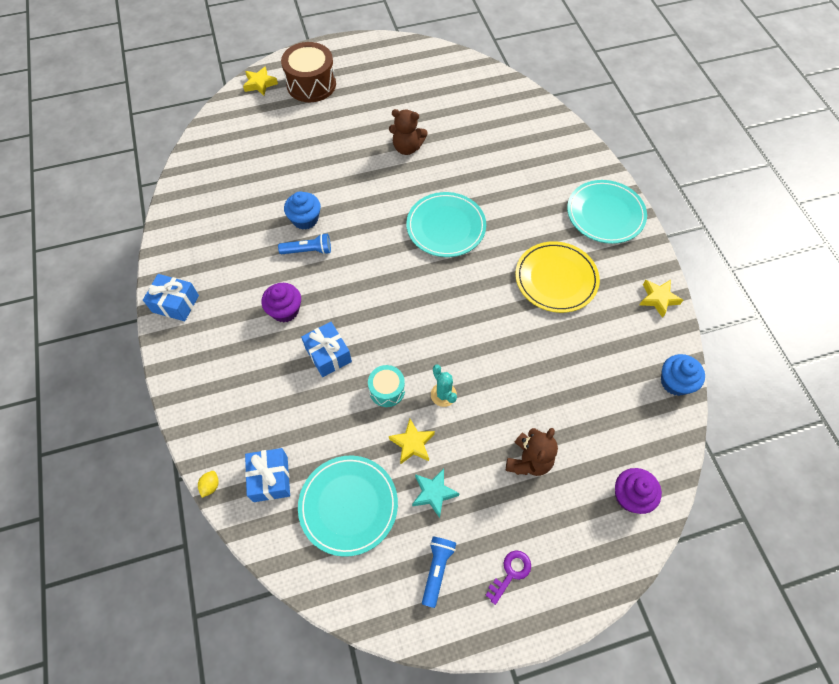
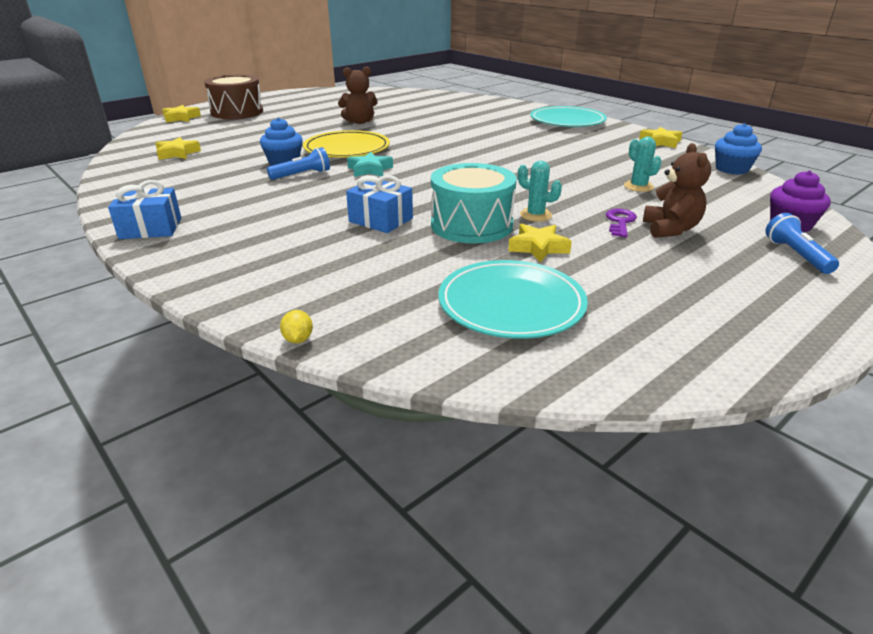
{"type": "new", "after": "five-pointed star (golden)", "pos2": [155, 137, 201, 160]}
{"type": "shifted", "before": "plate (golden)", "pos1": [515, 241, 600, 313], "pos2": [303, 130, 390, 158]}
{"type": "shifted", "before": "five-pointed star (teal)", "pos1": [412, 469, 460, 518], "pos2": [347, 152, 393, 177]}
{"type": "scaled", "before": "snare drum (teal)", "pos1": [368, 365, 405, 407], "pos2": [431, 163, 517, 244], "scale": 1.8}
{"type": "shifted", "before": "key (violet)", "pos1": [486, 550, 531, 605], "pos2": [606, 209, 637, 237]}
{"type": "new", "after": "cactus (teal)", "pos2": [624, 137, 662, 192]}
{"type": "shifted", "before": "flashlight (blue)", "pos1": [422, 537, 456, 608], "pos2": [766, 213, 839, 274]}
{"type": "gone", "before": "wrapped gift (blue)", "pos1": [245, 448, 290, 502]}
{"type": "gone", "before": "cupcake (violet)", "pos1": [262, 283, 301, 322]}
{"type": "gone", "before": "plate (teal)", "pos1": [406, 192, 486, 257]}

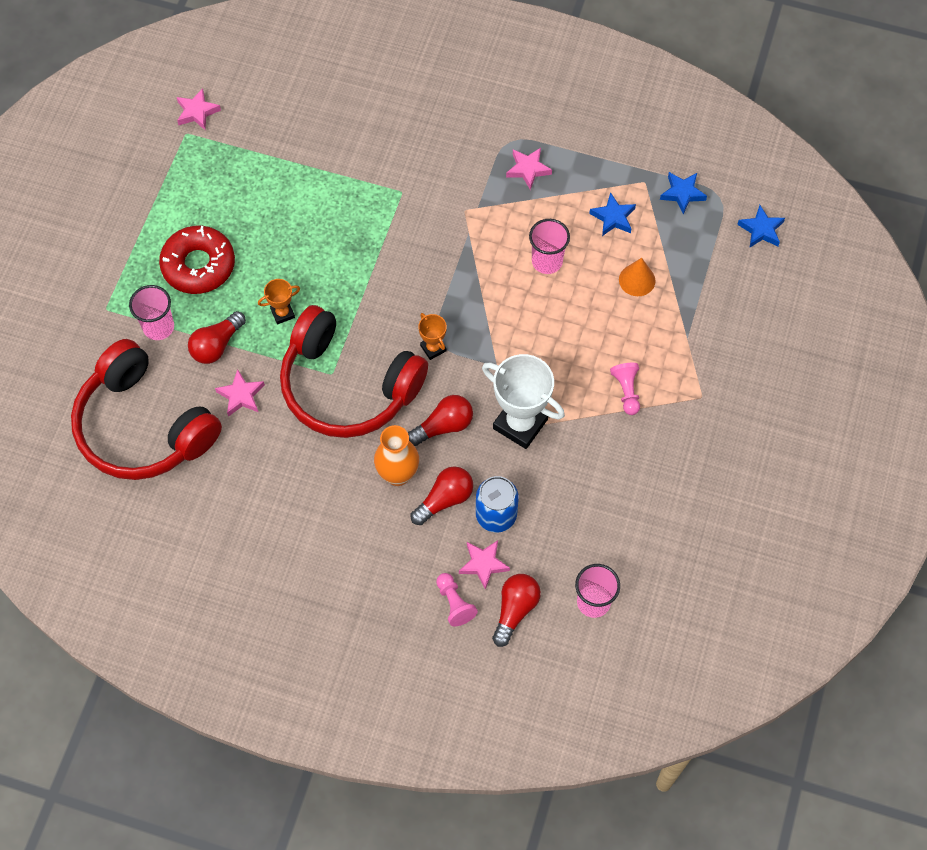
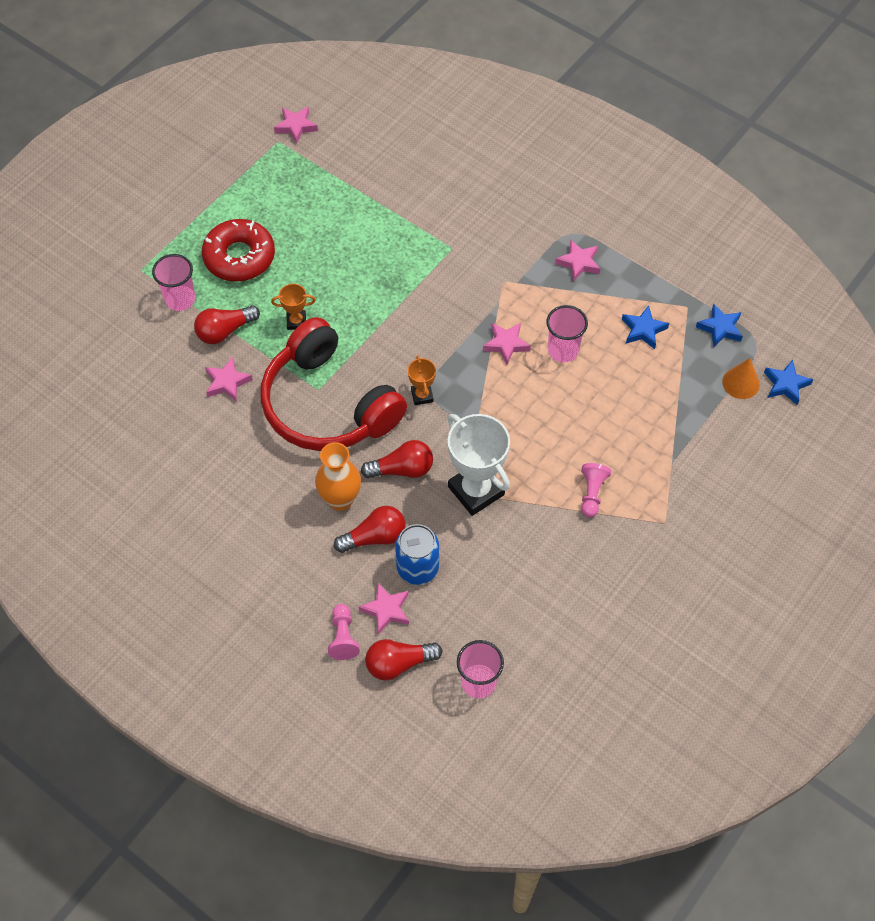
{"type": "rotated", "before": "lightbulb (red)", "pos1": [492, 574, 541, 647], "pos2": [365, 639, 442, 681], "turn": -150}
{"type": "new", "after": "five-pointed star (rosy)", "pos2": [483, 323, 531, 365]}
{"type": "shifted", "before": "solid cone (orange)", "pos1": [619, 258, 655, 296], "pos2": [722, 358, 760, 399]}
{"type": "gone", "before": "headphones (red)", "pos1": [71, 339, 222, 480]}

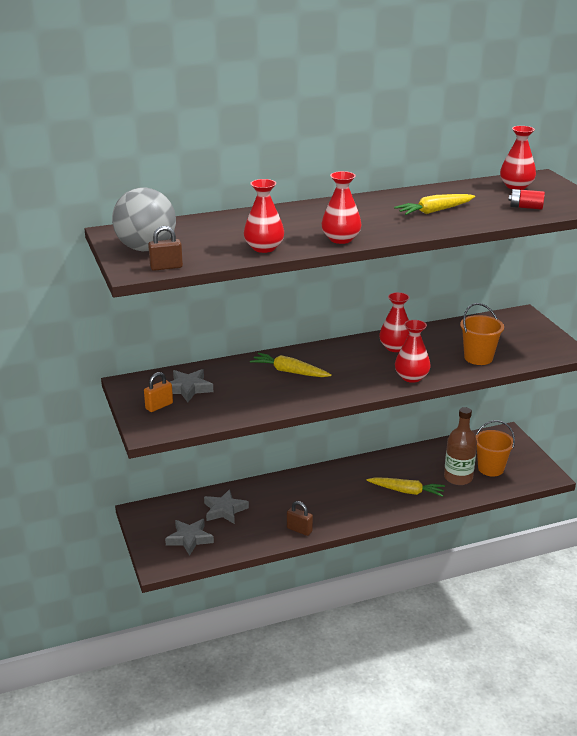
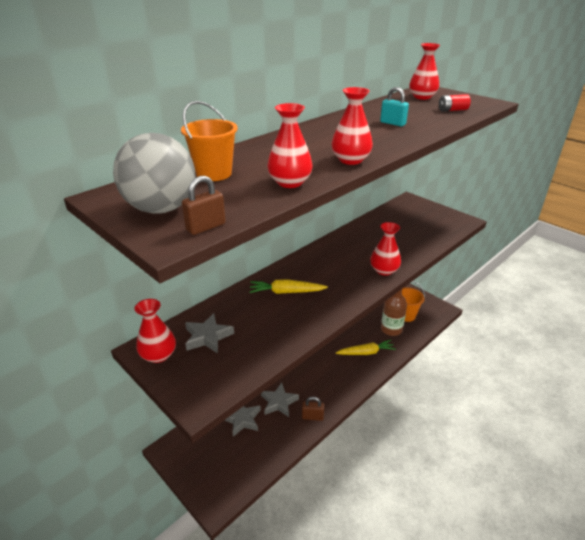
{"type": "shifted", "before": "tall vase (red)", "pos1": [379, 292, 410, 352], "pos2": [135, 299, 176, 363]}
{"type": "shifted", "before": "sand bucket (orange)", "pos1": [460, 303, 504, 365], "pos2": [181, 101, 238, 181]}
{"type": "shifted", "before": "five-pointed star (grey)", "pos1": [165, 519, 214, 556], "pos2": [261, 383, 299, 417]}
{"type": "swapped", "before": "toy carrot (golden)", "after": "small lock (teal)", "pos1": [394, 194, 475, 215], "pos2": [380, 87, 409, 126]}
{"type": "gone", "before": "small lock (orange)", "pos1": [144, 372, 173, 412]}

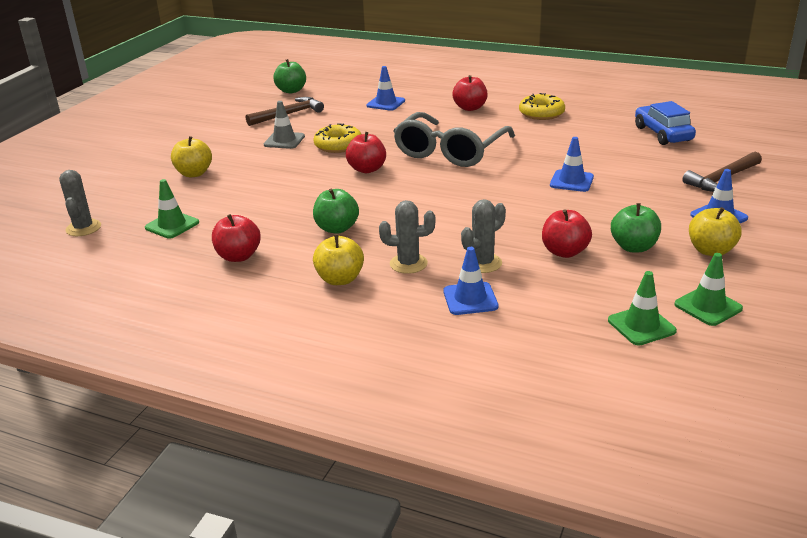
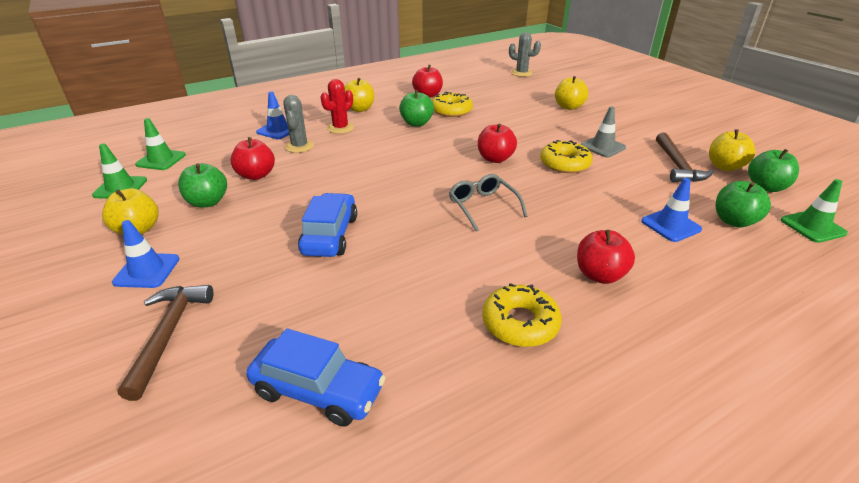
{"type": "swapped", "before": "traffic cone (blue)", "after": "toy car (blue)", "pos1": [550, 137, 594, 192], "pos2": [298, 193, 357, 257]}
{"type": "repainted", "before": "cactus (grey)", "after": "cactus (red)", "pos1": [379, 200, 435, 274], "pos2": [320, 79, 354, 134]}
{"type": "new", "after": "doughnut (golden)", "pos2": [432, 92, 473, 117]}
{"type": "scaled", "before": "eyeglasses (grey)", "pos1": [393, 112, 515, 167], "pos2": [449, 174, 528, 232], "scale": 0.53}
{"type": "new", "after": "apple (golden)", "pos2": [709, 129, 756, 171]}
{"type": "new", "after": "apple (emerald)", "pos2": [715, 181, 771, 228]}
{"type": "shifted", "before": "traffic cone (emerald)", "pos1": [145, 179, 199, 239], "pos2": [781, 179, 848, 243]}

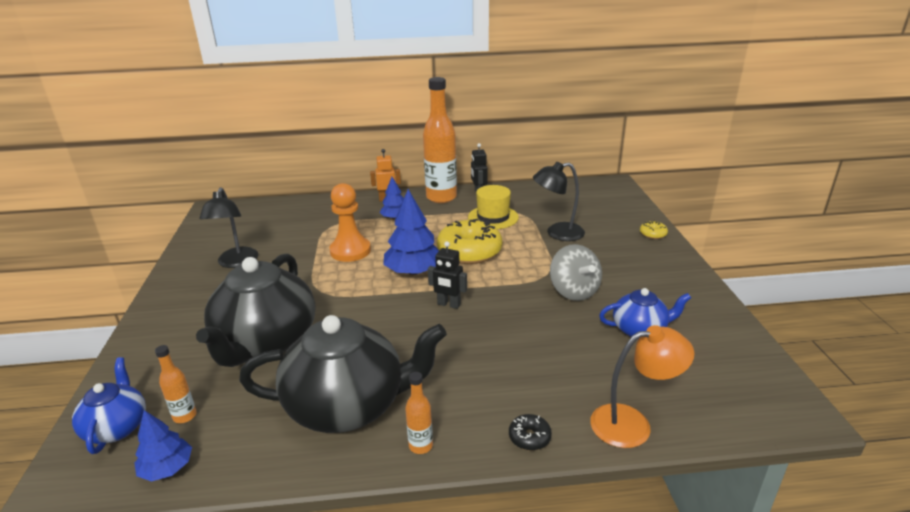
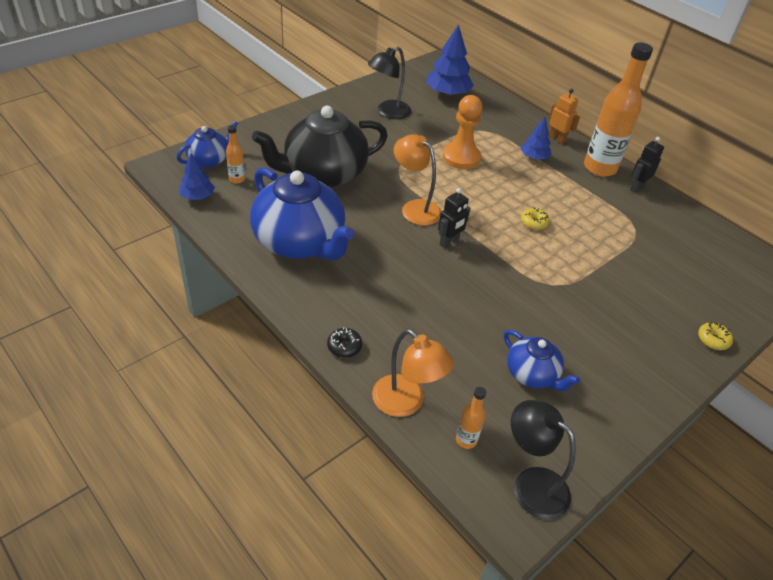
{"type": "repainted", "before": "china teapot (black)", "after": "china teapot (blue)", "pos1": [239, 315, 447, 433], "pos2": [250, 167, 355, 260]}
{"type": "new", "after": "lamp (orange)", "pos2": [394, 134, 441, 226]}
{"type": "shifted", "before": "fir tree (blue)", "pos1": [383, 189, 439, 275], "pos2": [426, 24, 474, 96]}
{"type": "rotated", "before": "robot (black)", "pos1": [428, 241, 467, 309], "pos2": [438, 188, 470, 248], "turn": -120}
{"type": "shifted", "before": "drink bottle (orange)", "pos1": [405, 372, 433, 454], "pos2": [456, 387, 486, 449]}
{"type": "shifted", "before": "lamp (black)", "pos1": [533, 162, 585, 241], "pos2": [511, 400, 576, 520]}
{"type": "scaled", "before": "doughnut (golden)", "pos1": [437, 219, 502, 264], "pos2": [521, 208, 550, 230], "scale": 0.43}
{"type": "gone", "before": "top hat (golden)", "pos1": [468, 185, 519, 229]}
{"type": "gone", "before": "toy top (grey)", "pos1": [550, 244, 602, 301]}

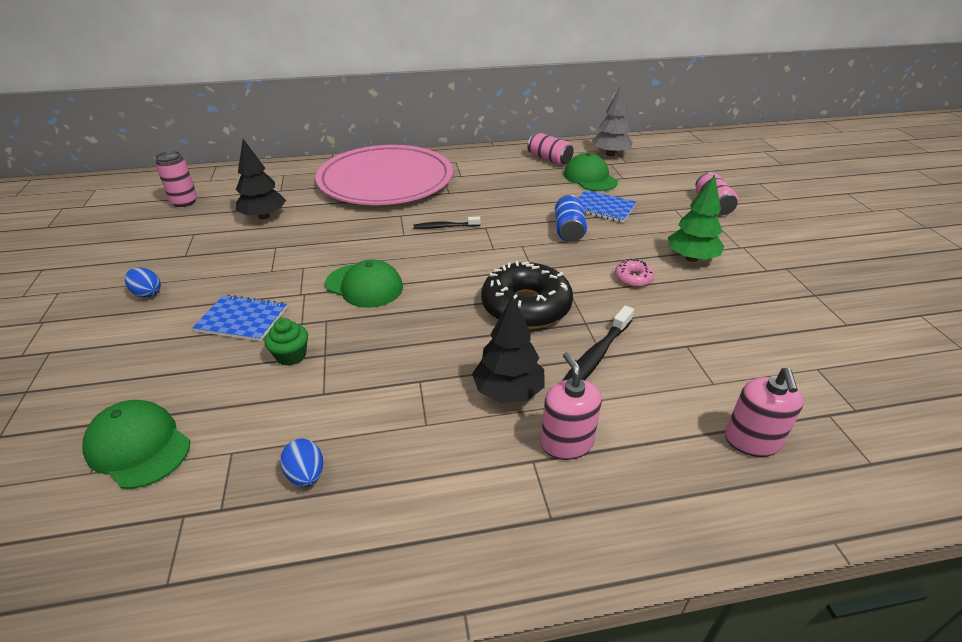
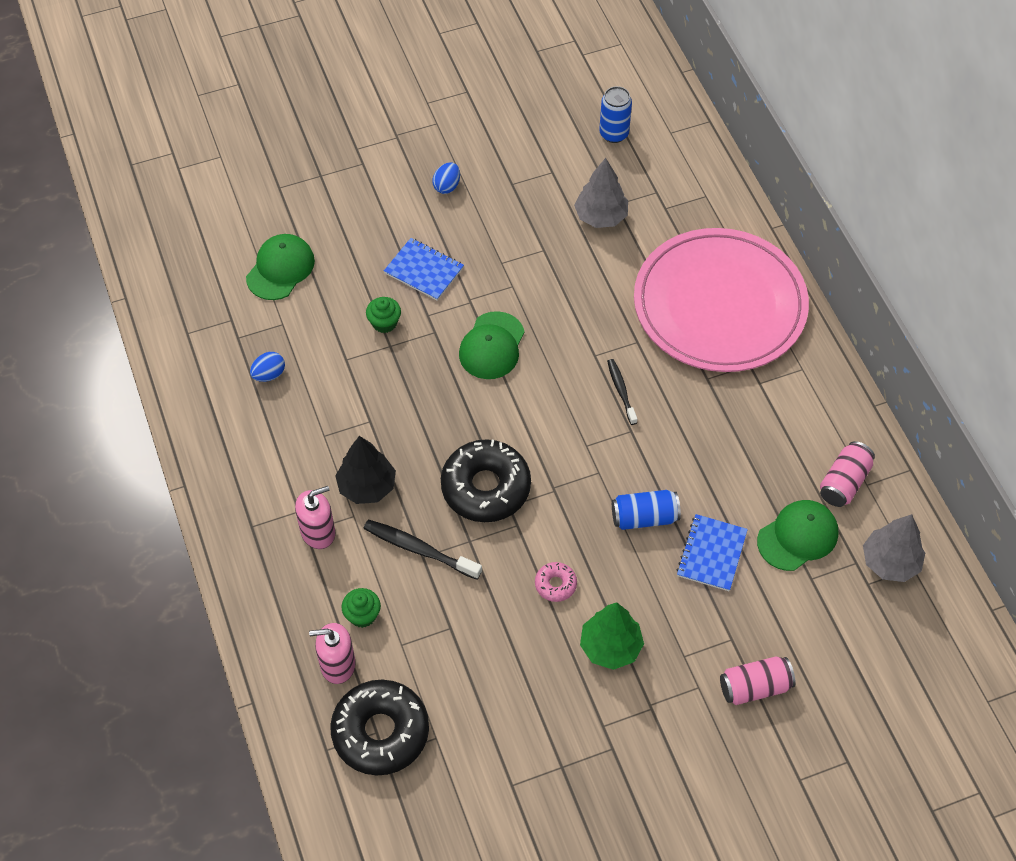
{"type": "new", "after": "doughnut (black)", "pos2": [330, 680, 429, 775]}
{"type": "new", "after": "cupcake (emerald)", "pos2": [342, 588, 381, 628]}
{"type": "rotated", "before": "notebook (blue)", "pos1": [192, 294, 287, 341], "pos2": [384, 238, 464, 300], "turn": -60}
{"type": "repainted", "before": "fir tree (black)", "after": "fir tree (grey)", "pos1": [236, 139, 286, 220], "pos2": [574, 158, 628, 228]}
{"type": "repainted", "before": "soda can (rosy)", "after": "soda can (blue)", "pos1": [155, 151, 197, 207], "pos2": [599, 86, 632, 143]}

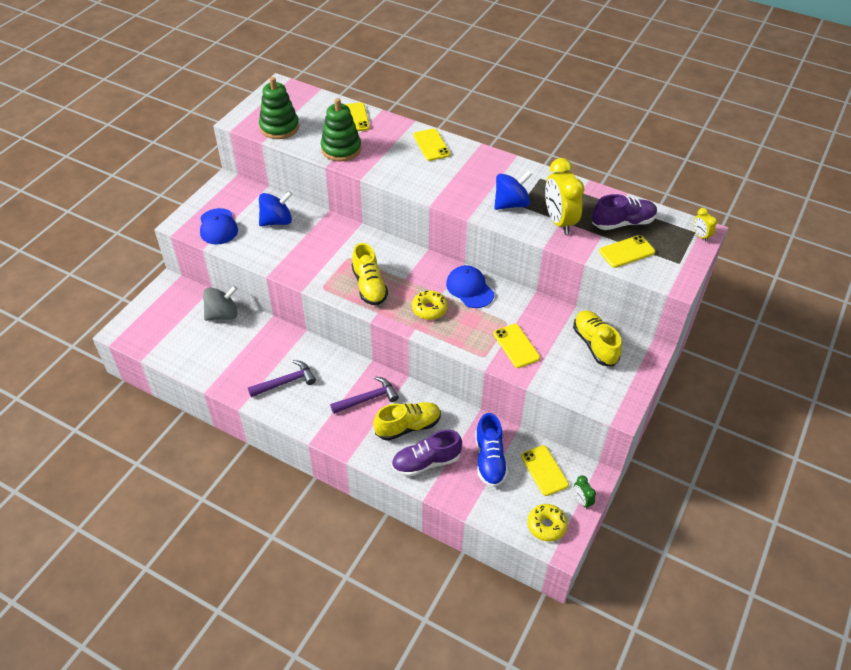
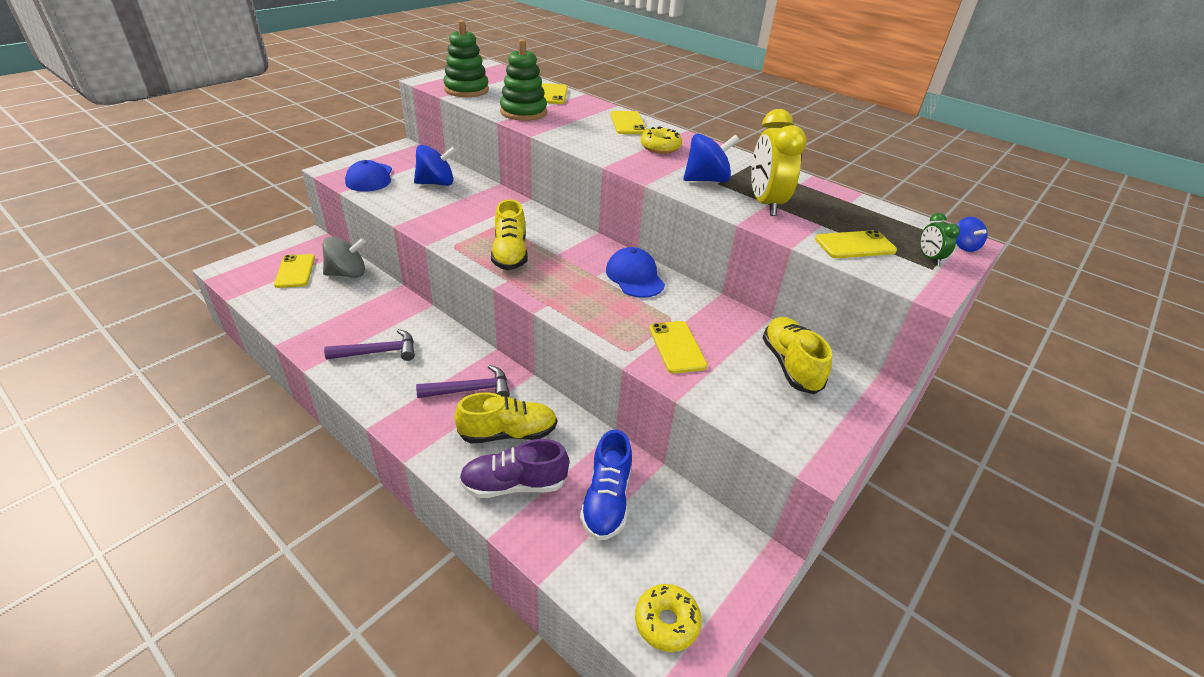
{"type": "shifted", "before": "smartphone (golden)", "pos1": [521, 445, 569, 496], "pos2": [274, 254, 315, 288]}
{"type": "shifted", "before": "doughnut (golden)", "pos1": [412, 290, 448, 320], "pos2": [640, 126, 682, 154]}
{"type": "shifted", "before": "clock (emerald)", "pos1": [574, 475, 596, 509], "pos2": [920, 213, 960, 265]}
{"type": "swapped", "before": "clock (golden)", "after": "toy top (blue)", "pos1": [693, 208, 717, 242], "pos2": [956, 217, 987, 252]}
{"type": "gone", "before": "lace-up shoe (violet)", "pos1": [592, 194, 657, 230]}

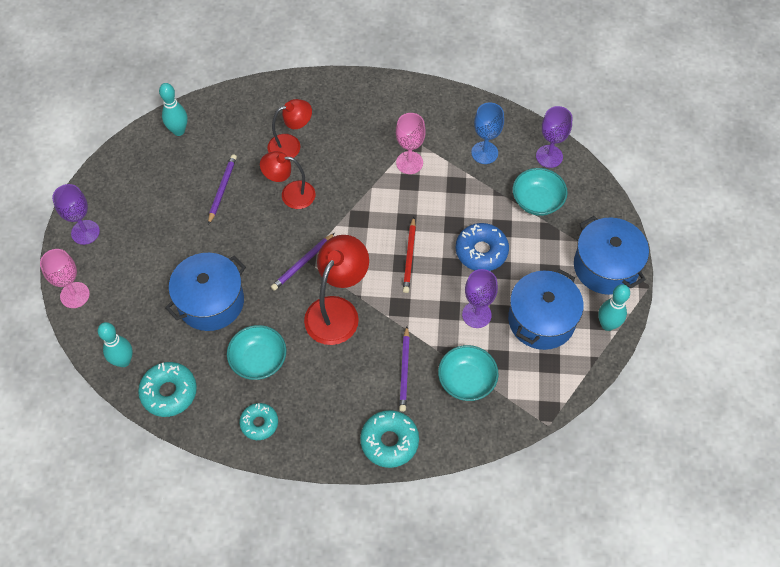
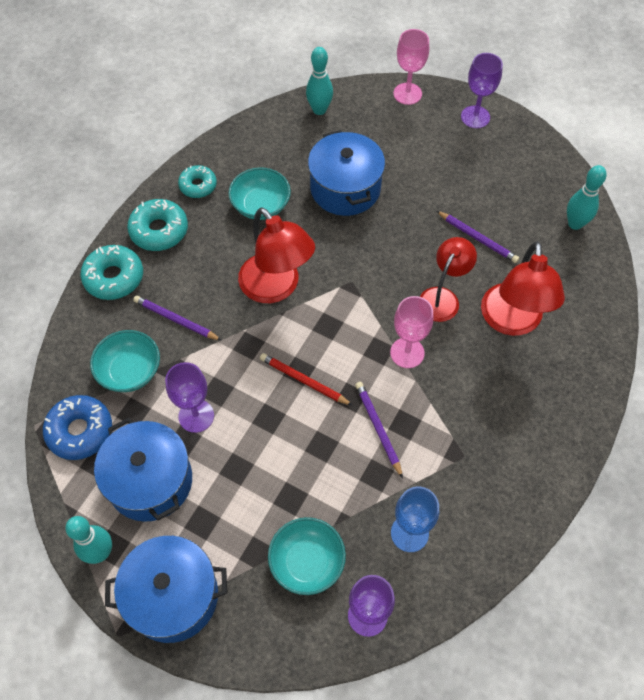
{"type": "shifted", "before": "doughnut (blue)", "pos1": [456, 223, 509, 271], "pos2": [43, 395, 112, 460]}
{"type": "shifted", "before": "doughnut (teal)", "pos1": [138, 362, 197, 417], "pos2": [127, 199, 188, 251]}
{"type": "shifted", "before": "pencil (violet)", "pos1": [271, 233, 335, 291], "pos2": [355, 382, 403, 478]}
{"type": "shifted", "before": "chalice (rosy)", "pos1": [396, 113, 426, 174], "pos2": [390, 296, 433, 368]}
{"type": "scaled", "before": "lamp (red)", "pos1": [267, 99, 312, 158], "pos2": [481, 241, 565, 336], "scale": 1.5}

